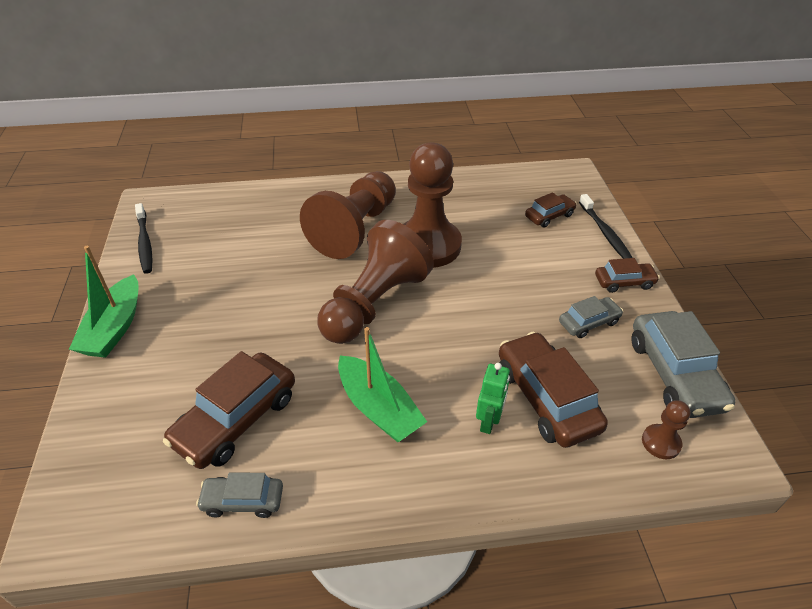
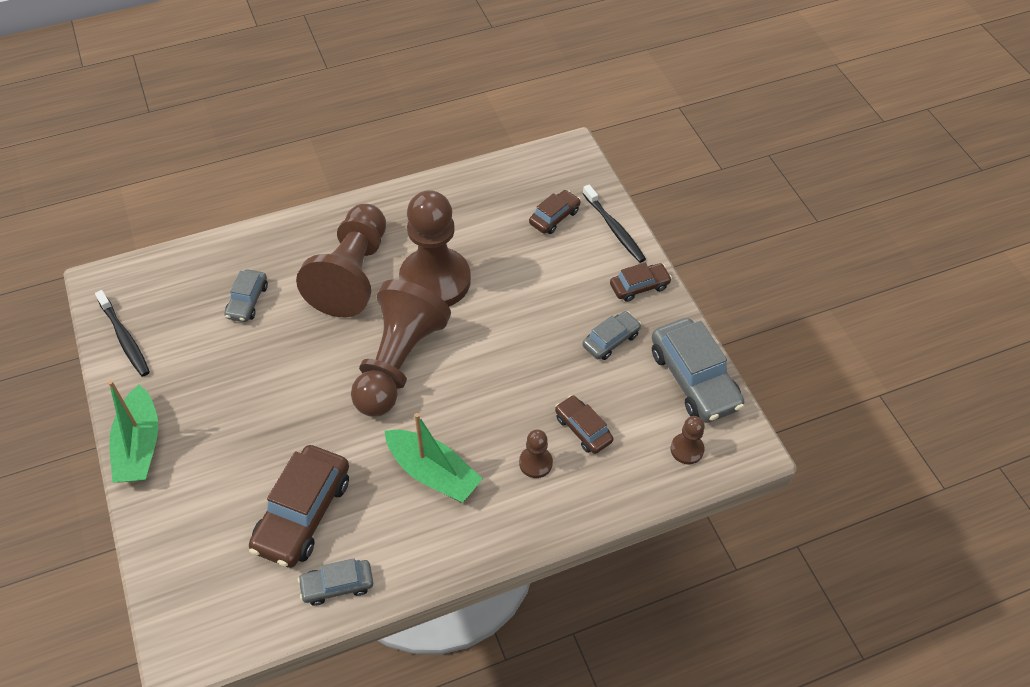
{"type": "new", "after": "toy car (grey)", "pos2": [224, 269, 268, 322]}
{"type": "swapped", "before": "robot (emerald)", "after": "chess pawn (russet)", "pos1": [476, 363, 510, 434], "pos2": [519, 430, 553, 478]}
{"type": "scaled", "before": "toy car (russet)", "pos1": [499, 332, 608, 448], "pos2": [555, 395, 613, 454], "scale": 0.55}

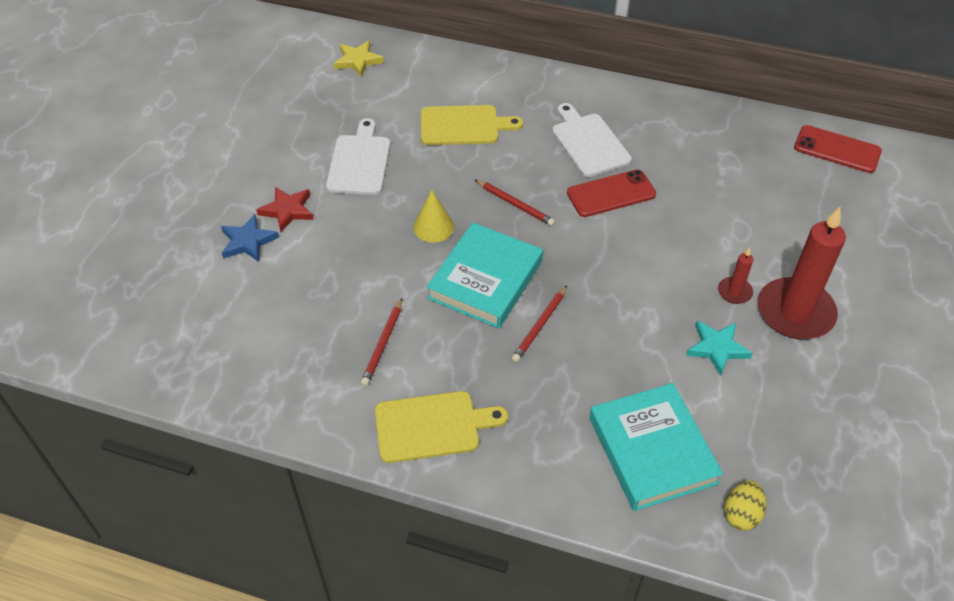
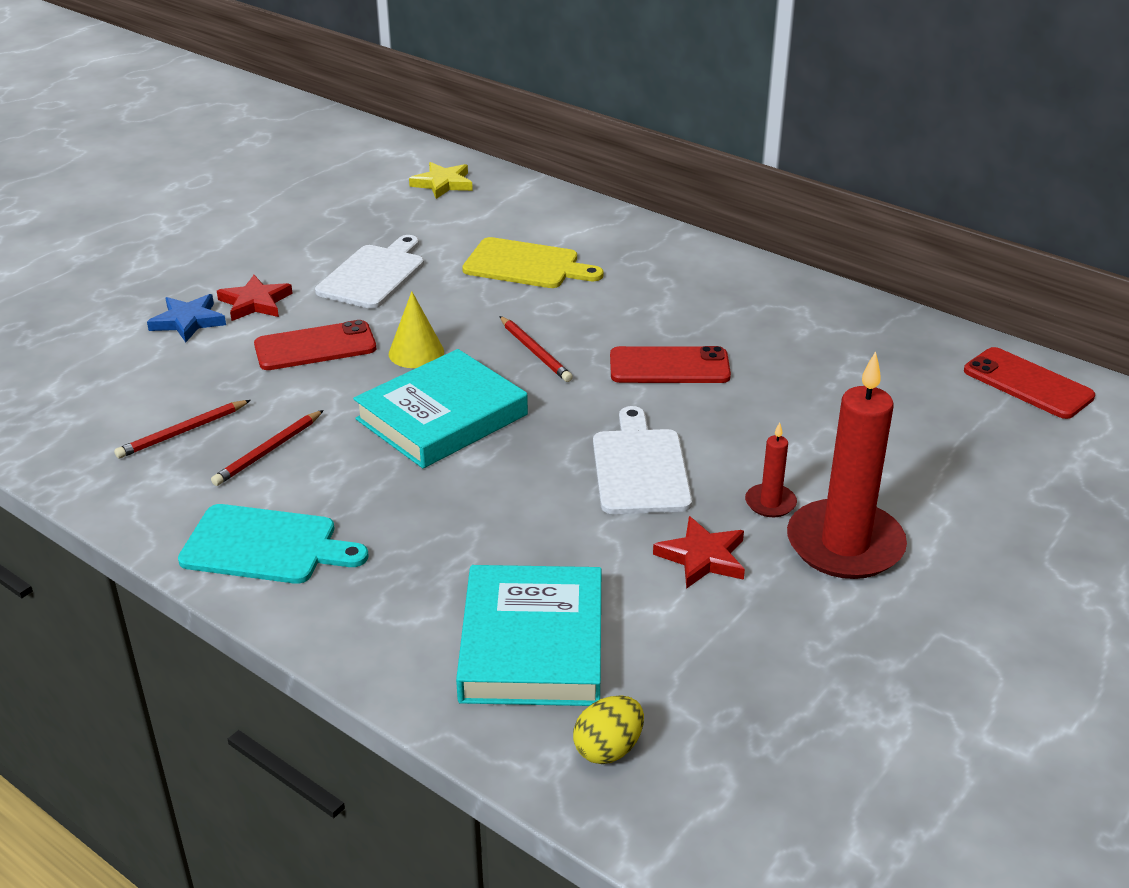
{"type": "shifted", "before": "pencil (red)", "pos1": [512, 286, 567, 362], "pos2": [114, 400, 251, 459]}
{"type": "repainted", "before": "bread board (golden)", "after": "bread board (teal)", "pos1": [375, 391, 508, 463], "pos2": [178, 504, 369, 584]}
{"type": "new", "after": "smartphone (red)", "pos2": [254, 320, 376, 370]}
{"type": "shifted", "before": "bread board (snow-white)", "pos1": [552, 103, 632, 177], "pos2": [593, 406, 692, 514]}
{"type": "repainted", "before": "five-pointed star (teal)", "after": "five-pointed star (red)", "pos1": [686, 321, 753, 376], "pos2": [653, 516, 745, 589]}

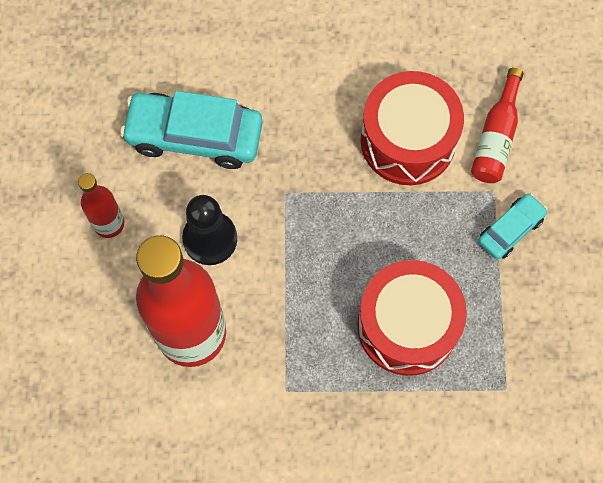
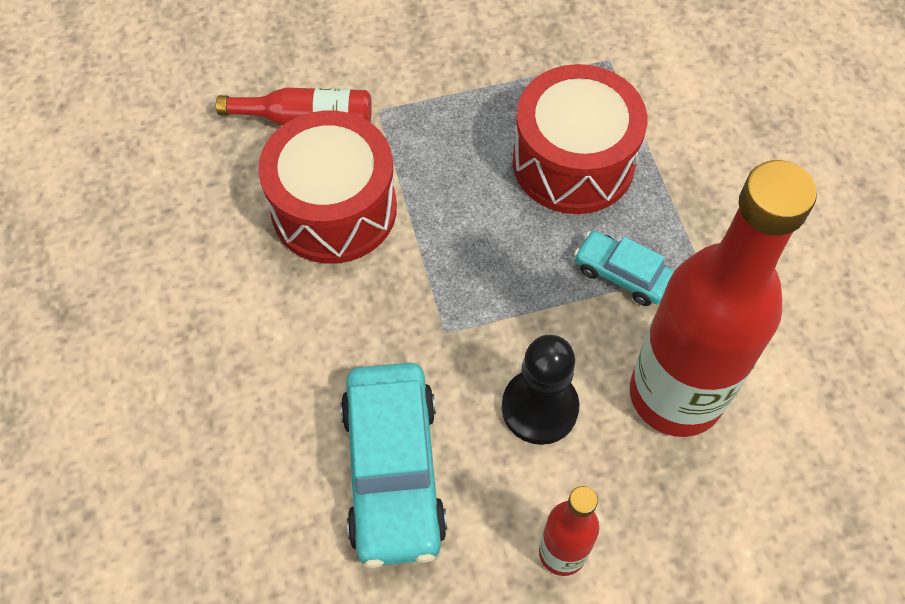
{"type": "shifted", "before": "toy car (teal)", "pos1": [478, 193, 548, 260], "pos2": [574, 231, 674, 306]}

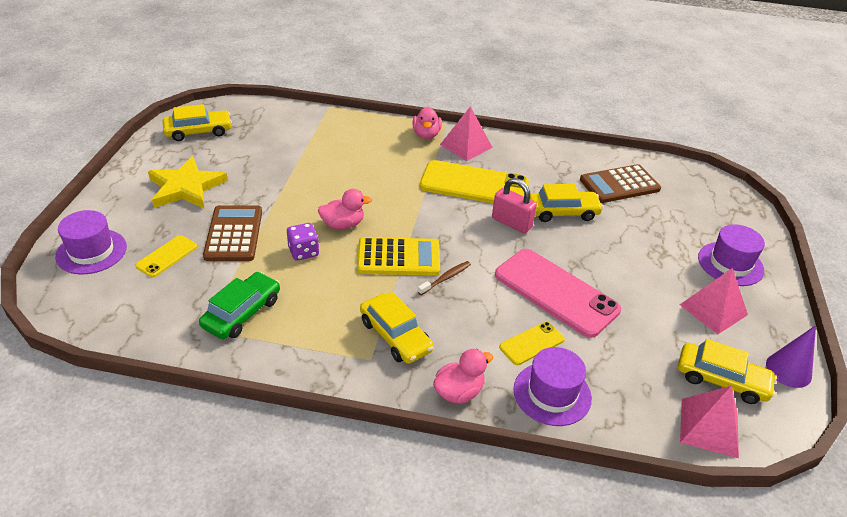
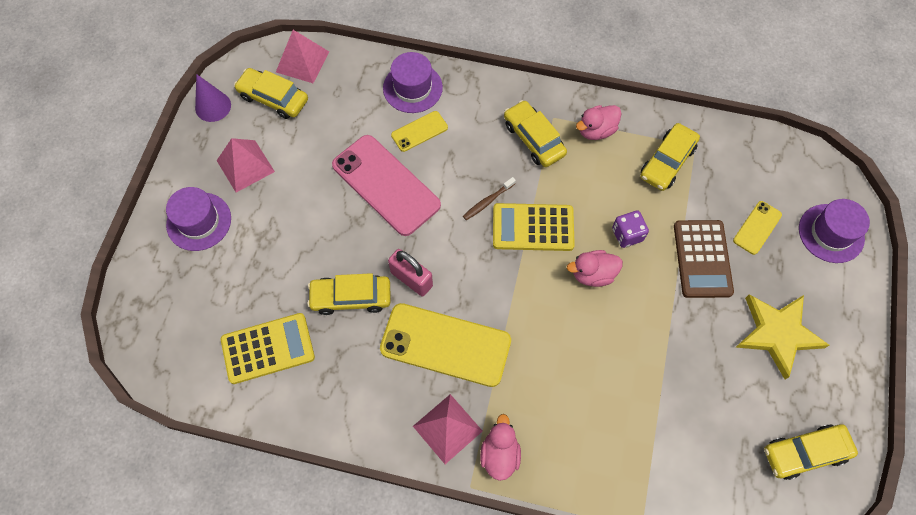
{"type": "repainted", "before": "calculator (russet)", "after": "calculator (golden)", "pos1": [580, 164, 661, 203], "pos2": [221, 313, 315, 384]}
{"type": "shifted", "before": "duck (rosy)", "pos1": [433, 349, 493, 404], "pos2": [576, 105, 622, 140]}
{"type": "repainted", "before": "toy car (emerald)", "after": "toy car (golden)", "pos1": [199, 272, 280, 339], "pos2": [640, 123, 700, 191]}

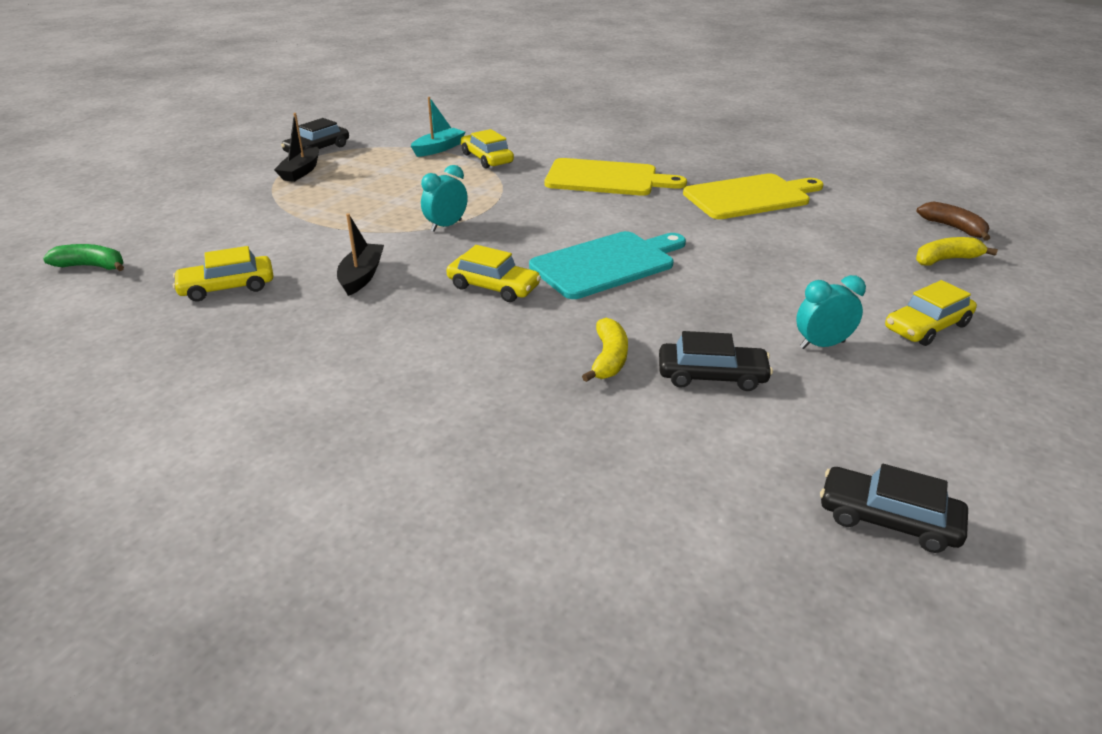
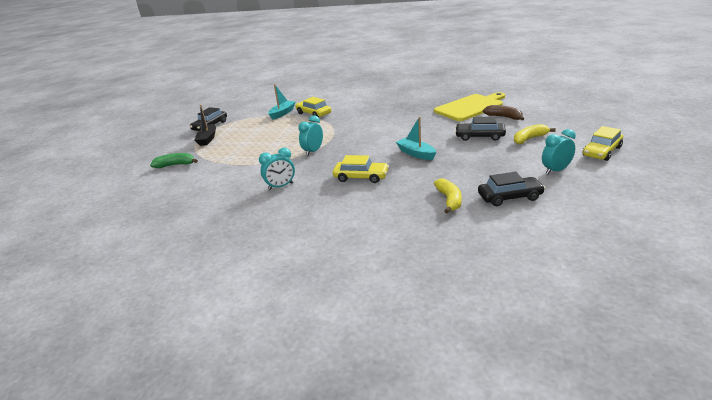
{"type": "shifted", "before": "banana fruit (emerald)", "pos1": [43, 244, 124, 271], "pos2": [150, 153, 198, 168]}
{"type": "swapped", "before": "boat (black)", "after": "clock (teal)", "pos1": [337, 213, 384, 296], "pos2": [259, 148, 295, 190]}
{"type": "swapped", "before": "bread board (teal)", "after": "boat (teal)", "pos1": [529, 231, 686, 299], "pos2": [396, 117, 436, 160]}
{"type": "shifted", "before": "toy car (black)", "pos1": [820, 464, 968, 553], "pos2": [455, 117, 506, 141]}
{"type": "shifted", "before": "banana fruit (russet)", "pos1": [917, 201, 990, 241], "pos2": [483, 105, 524, 120]}
{"type": "shifted", "before": "banana fruit (golden)", "pos1": [916, 237, 998, 266], "pos2": [514, 124, 556, 144]}
{"type": "gone", "before": "toy car (golden)", "pos1": [173, 246, 273, 301]}
{"type": "gone", "before": "bread board (golden)", "pos1": [545, 158, 687, 196]}

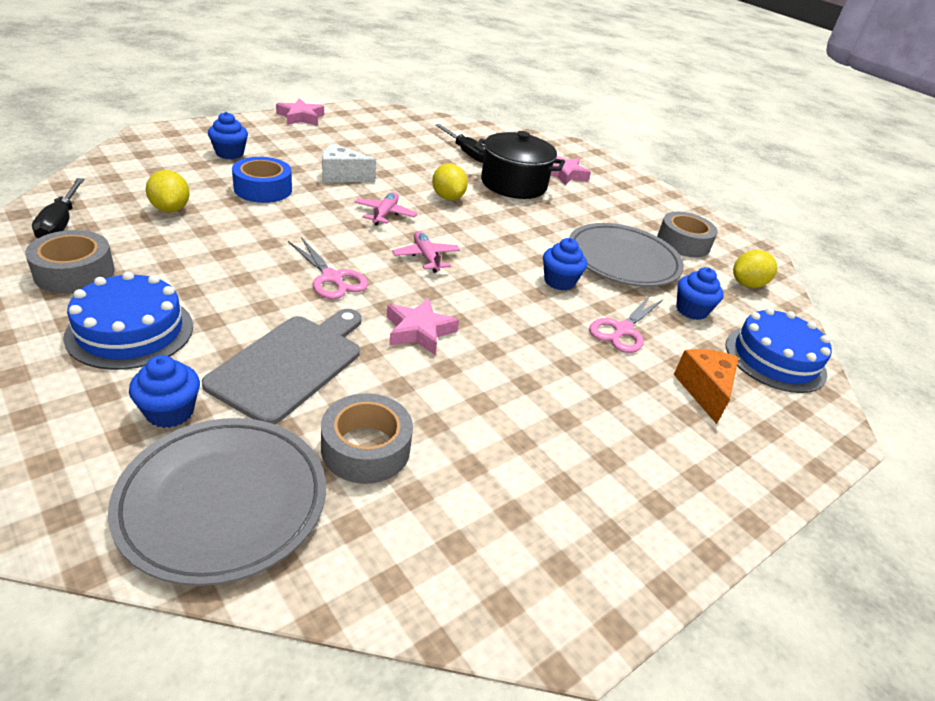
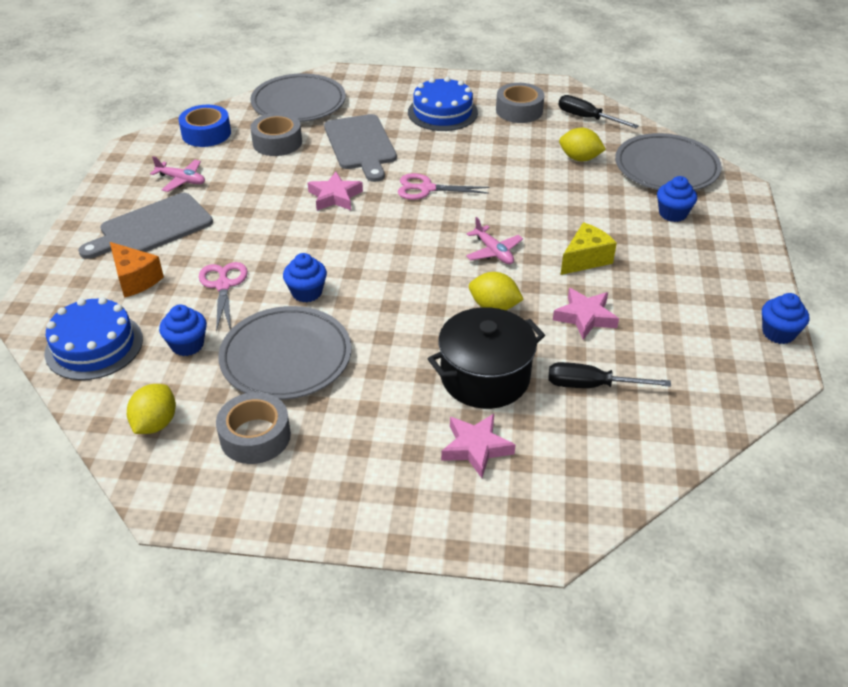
{"type": "new", "after": "bread board (grey)", "pos2": [78, 193, 213, 259]}
{"type": "shifted", "before": "toy plane (rosy)", "pos1": [392, 231, 460, 273], "pos2": [150, 156, 205, 192]}
{"type": "shifted", "before": "tape (blue)", "pos1": [232, 157, 292, 203], "pos2": [179, 105, 231, 147]}
{"type": "shifted", "before": "five-pointed star (rosy)", "pos1": [276, 98, 324, 126], "pos2": [553, 288, 619, 340]}
{"type": "repainted", "before": "piece of cheese (snow-white)", "after": "piece of cheese (golden)", "pos1": [322, 143, 376, 182], "pos2": [561, 222, 617, 275]}
{"type": "new", "after": "plate (grey)", "pos2": [615, 133, 722, 190]}
{"type": "shifted", "before": "cupcake (blue)", "pos1": [129, 355, 200, 428], "pos2": [762, 293, 809, 344]}

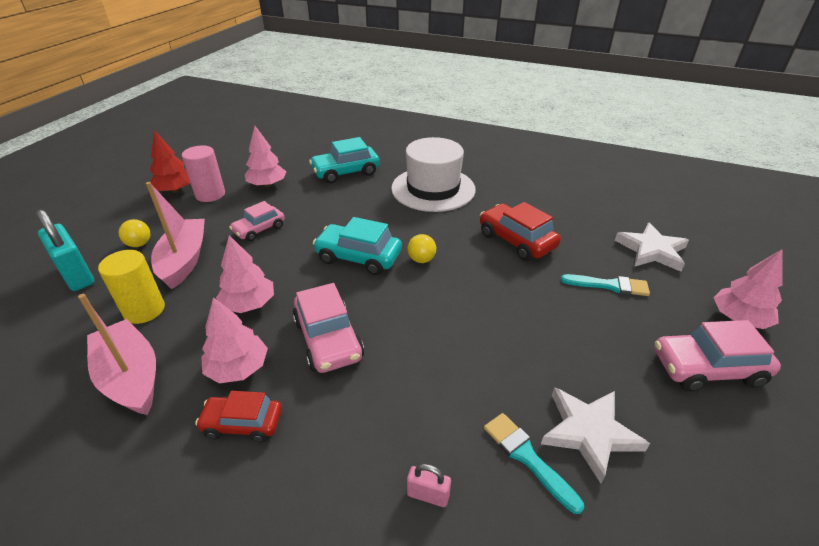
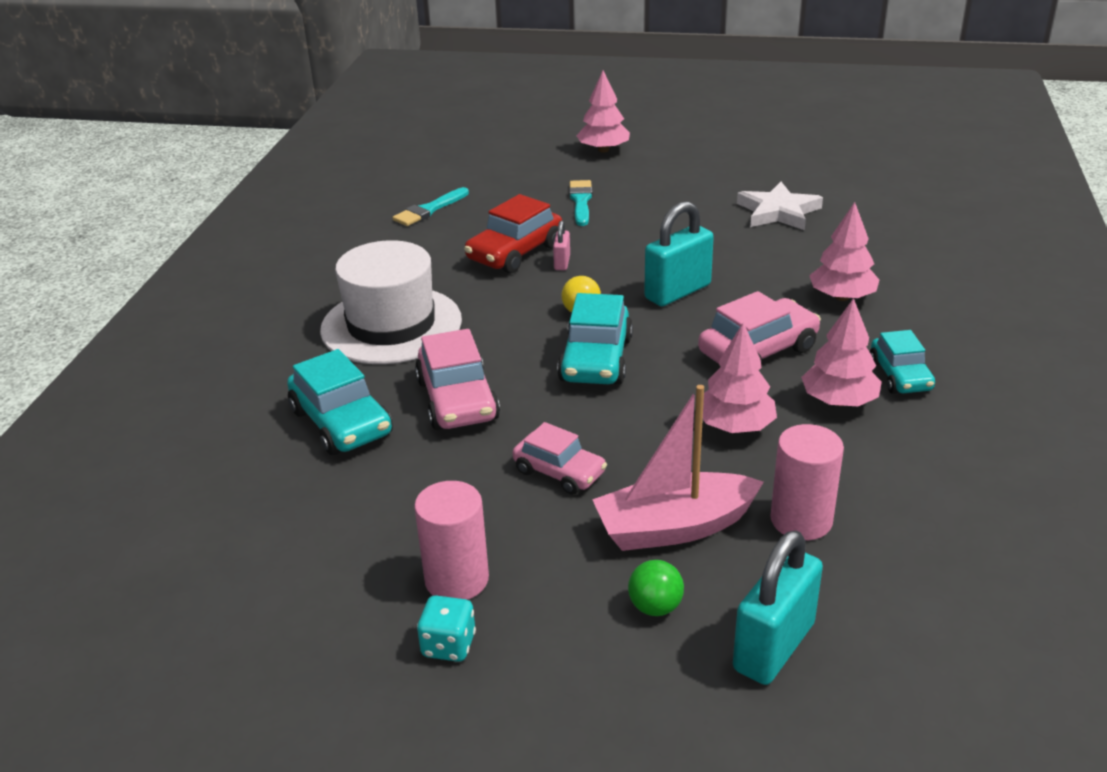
{"type": "shifted", "before": "brush (teal)", "pos1": [484, 413, 584, 514], "pos2": [393, 187, 469, 226]}
{"type": "shifted", "before": "toy car (rosy)", "pos1": [654, 320, 781, 392], "pos2": [415, 329, 500, 430]}
{"type": "swapped", "before": "fir tree (red)", "after": "game die (teal)", "pos1": [150, 130, 190, 193], "pos2": [417, 595, 476, 662]}
{"type": "shifted", "before": "small lock (rosy)", "pos1": [407, 464, 451, 507], "pos2": [553, 220, 570, 270]}
{"type": "repainted", "before": "sphere (golden)", "after": "sphere (emerald)", "pos1": [119, 219, 150, 247], "pos2": [628, 560, 684, 616]}
{"type": "new", "after": "small lock (teal)", "pos2": [644, 201, 714, 306]}
{"type": "repainted", "before": "cylinder shape (golden)", "after": "cylinder shape (rosy)", "pos1": [98, 250, 165, 324], "pos2": [770, 424, 844, 540]}
{"type": "shifted", "before": "fir tree (rosy)", "pos1": [245, 126, 286, 187], "pos2": [809, 202, 879, 301]}
{"type": "repainted", "before": "toy car (red)", "after": "toy car (teal)", "pos1": [195, 391, 282, 443], "pos2": [870, 330, 935, 394]}
{"type": "gone", "before": "boat (rosy)", "pos1": [78, 294, 156, 415]}
{"type": "gone", "before": "five-pointed star (snow-white)", "pos1": [615, 222, 689, 272]}

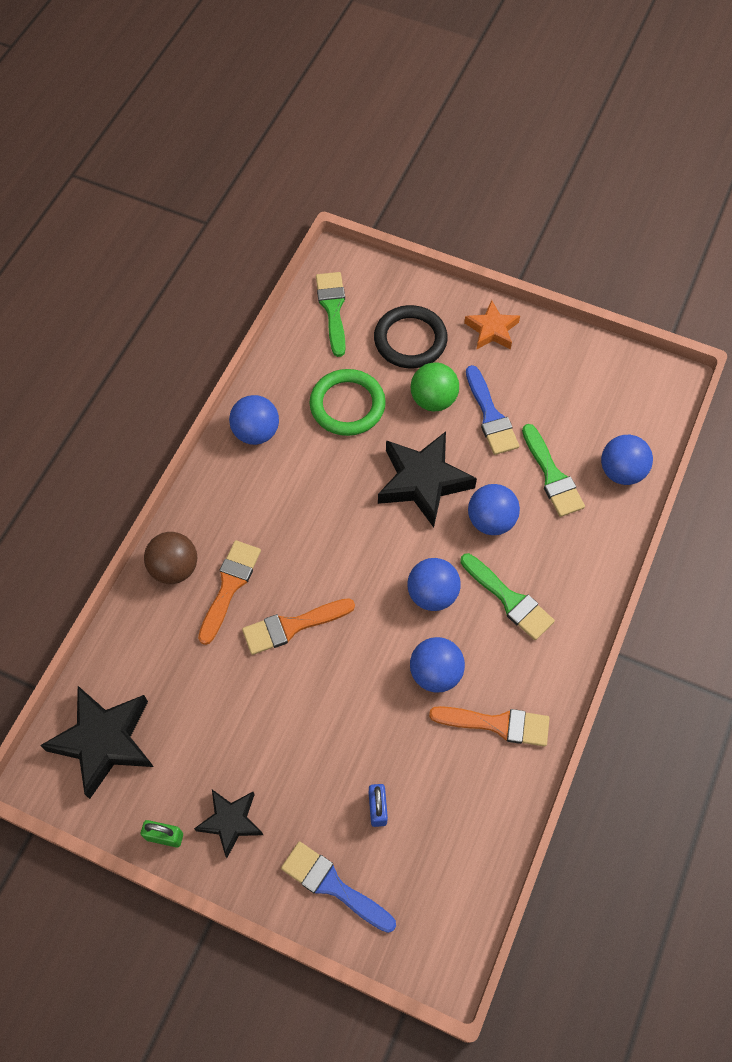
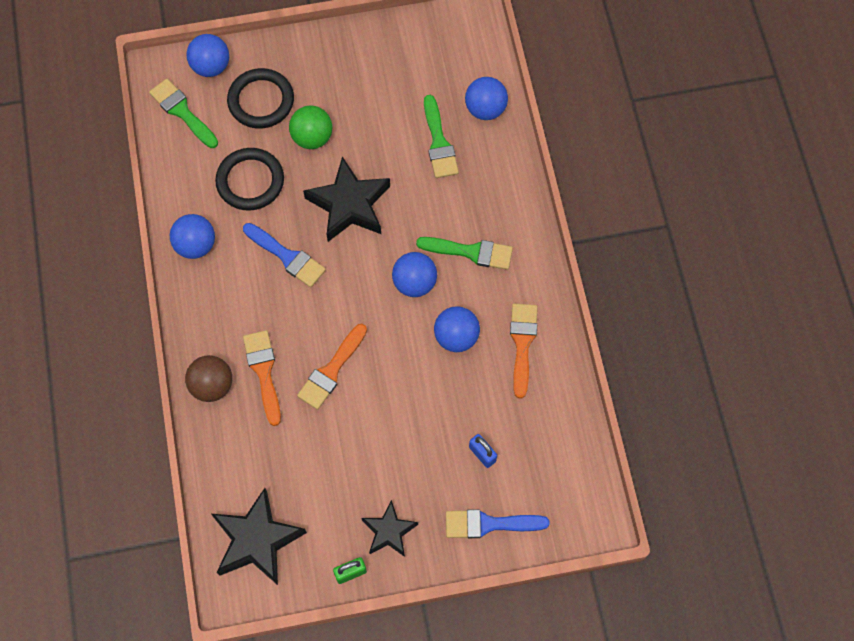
{"type": "shifted", "before": "sphere (blue)", "pos1": [468, 484, 520, 535], "pos2": [186, 34, 229, 77]}
{"type": "repainted", "before": "ring (emerald)", "after": "ring (black)", "pos1": [309, 369, 386, 436], "pos2": [215, 148, 284, 211]}
{"type": "shifted", "before": "brush (blue)", "pos1": [466, 365, 519, 455], "pos2": [243, 223, 326, 288]}
{"type": "rotated", "before": "brush (emerald)", "pos1": [522, 424, 585, 517], "pos2": [424, 95, 459, 178], "turn": 45}
{"type": "rotated", "before": "brush (orange)", "pos1": [429, 706, 550, 747], "pos2": [510, 304, 538, 399], "turn": -60}
{"type": "gone", "before": "five-pointed star (orange)", "pos1": [464, 300, 520, 350]}

